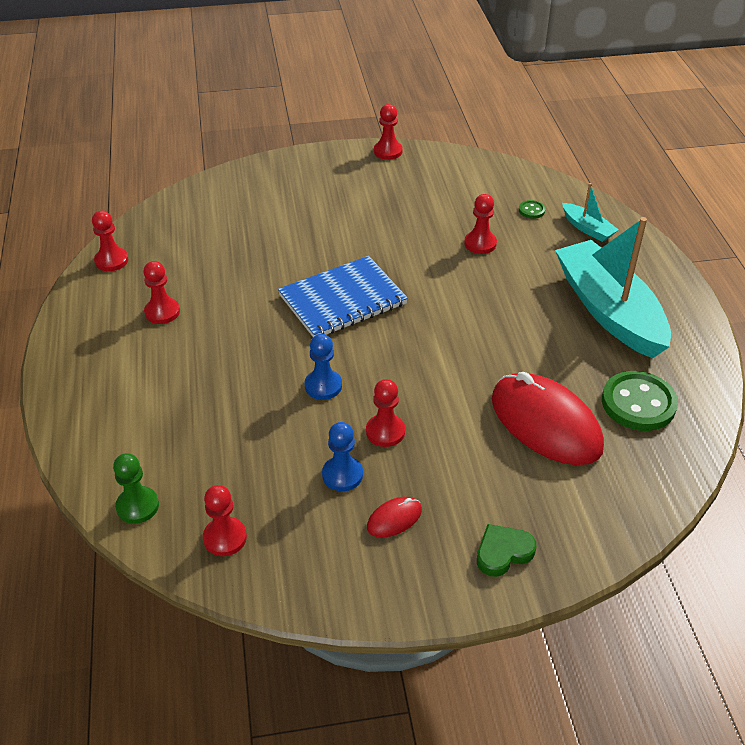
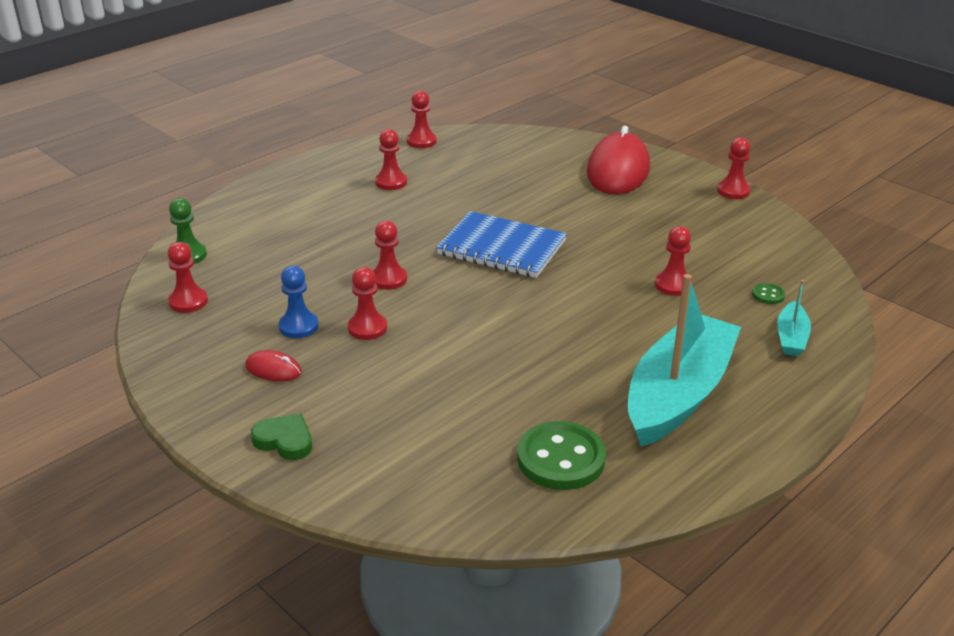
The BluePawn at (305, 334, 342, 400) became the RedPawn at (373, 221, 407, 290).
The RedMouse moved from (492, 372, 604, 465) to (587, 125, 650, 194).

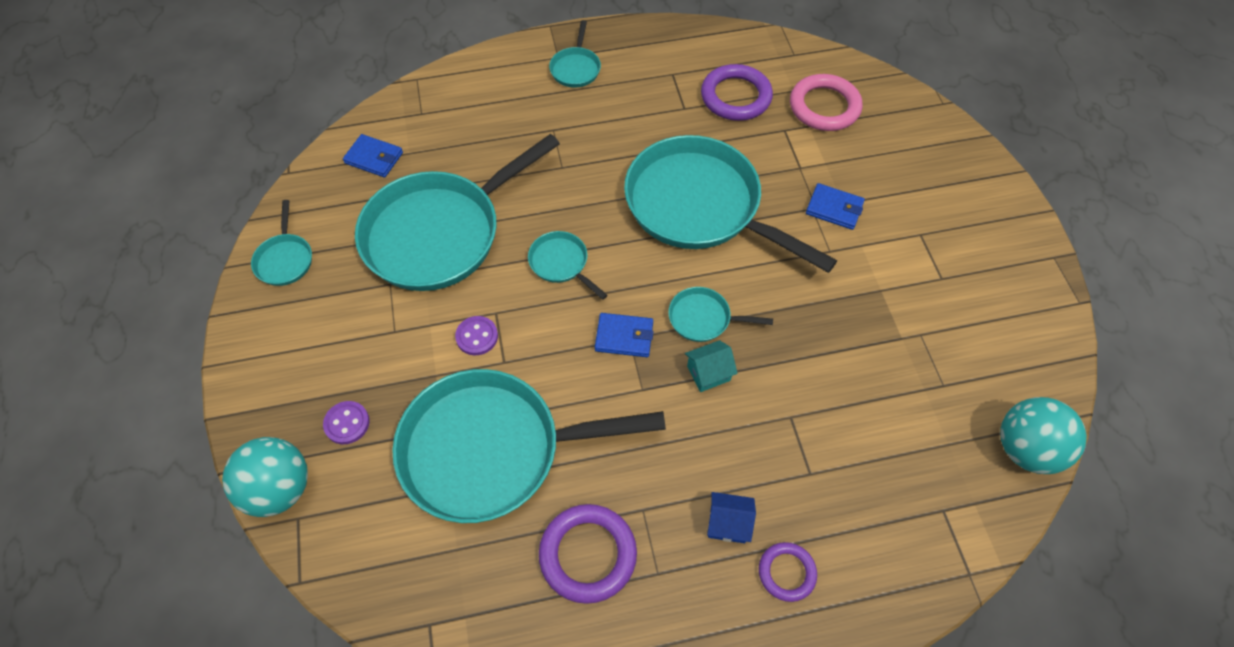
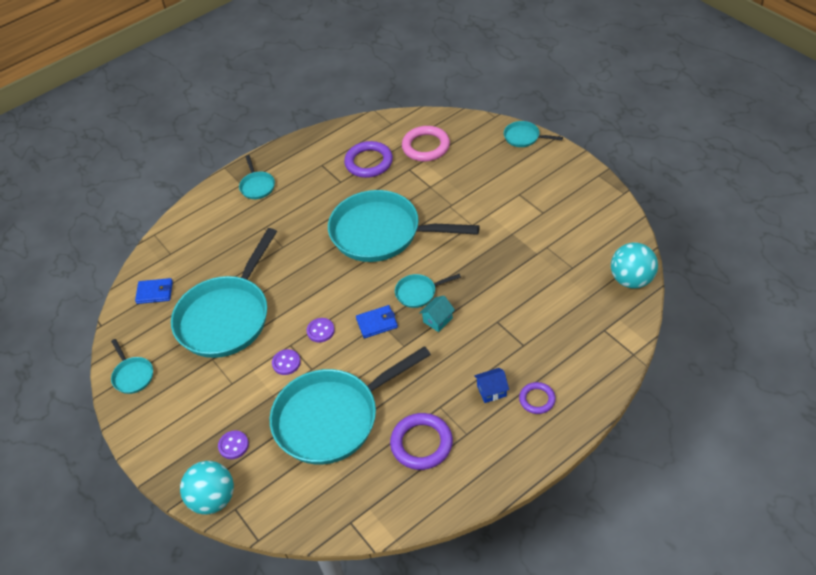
The PurpleButton at (307, 318, 335, 342) appeared.
The TurquoisePan moved from (528, 231, 608, 300) to (504, 121, 563, 147).
The BlueWallet at (806, 183, 865, 230) disappeared.

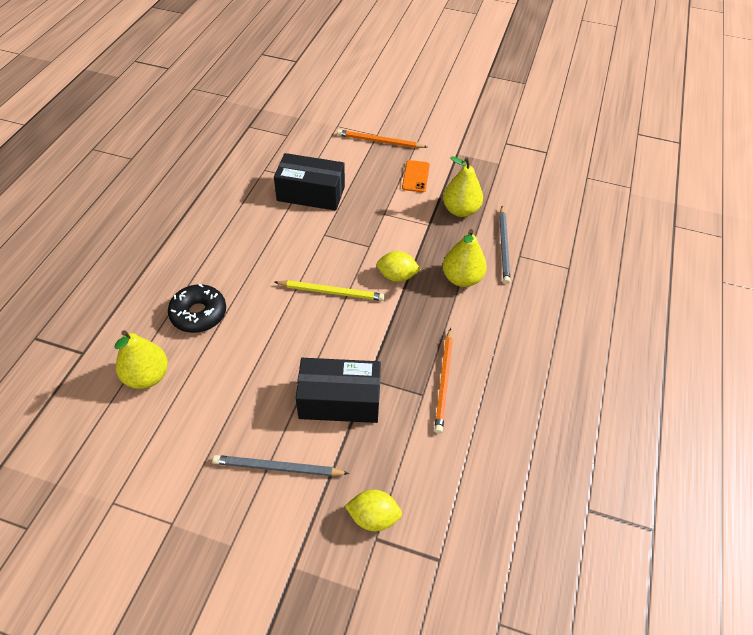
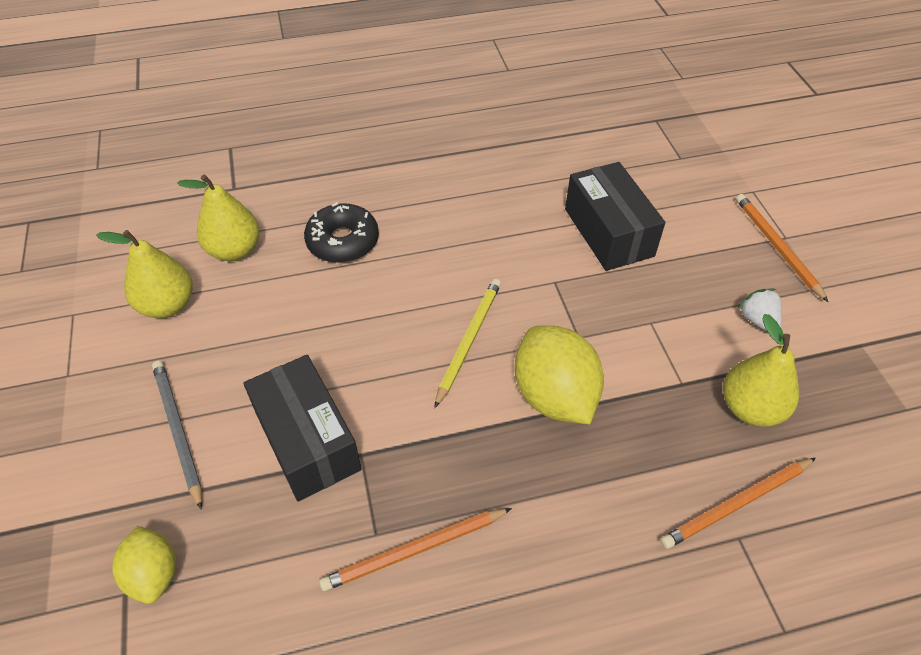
The YellowPear moved from (443, 229, 487, 287) to (96, 230, 193, 318).
The YellowPencil at (275, 280, 385, 301) turned 135 degrees counterclockwise.
The YellowLemon at (377, 251, 421, 282) changed to 1.68 times the size.
The GreyPencil at (499, 206, 510, 284) became the OrangePencil at (660, 458, 816, 549).
The OrangePhone at (402, 160, 430, 192) was replaced by the WhiteStrawberry at (738, 289, 782, 331).

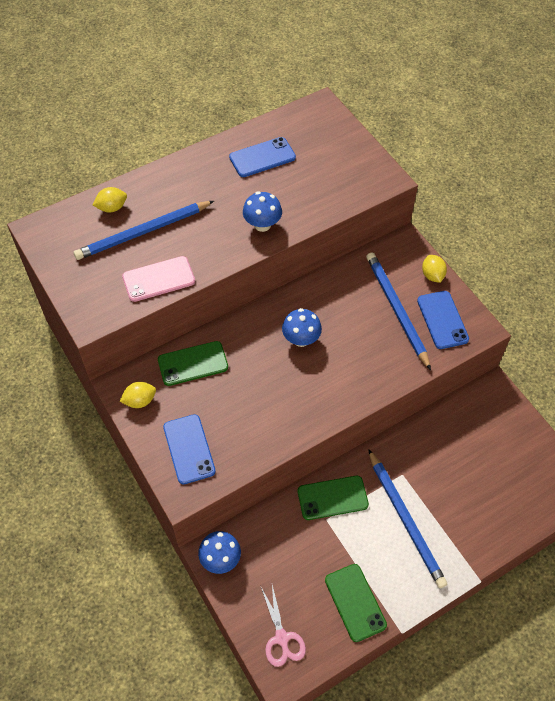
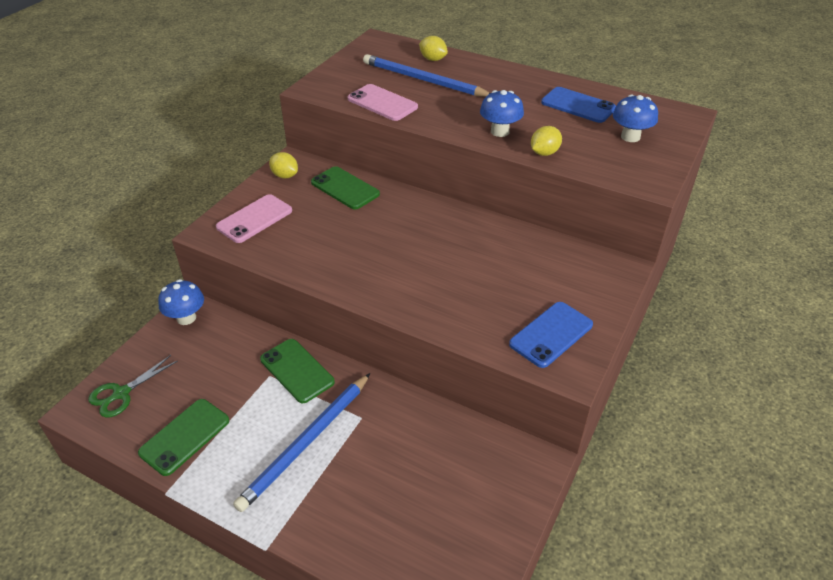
The PinkScissors at (261, 585, 306, 667) became the GreenScissors at (88, 355, 178, 418).
The BluePhone at (163, 414, 216, 484) became the PinkPhone at (216, 194, 292, 243).
The YellowLemon moved from (422, 255, 447, 283) to (531, 126, 562, 156).
The BlueMushroom moved from (282, 308, 322, 347) to (613, 94, 658, 142).
The BluePencil at (366, 252, 431, 370) disappeared.

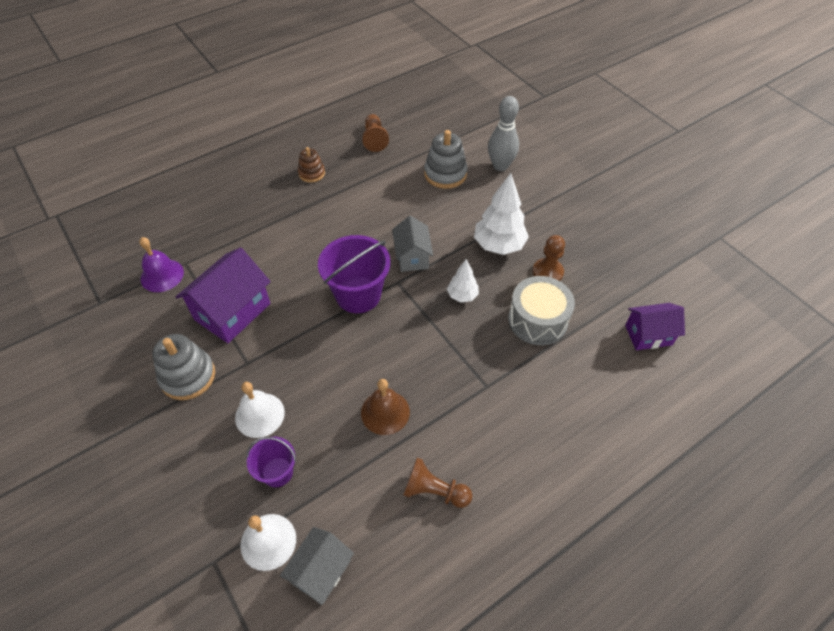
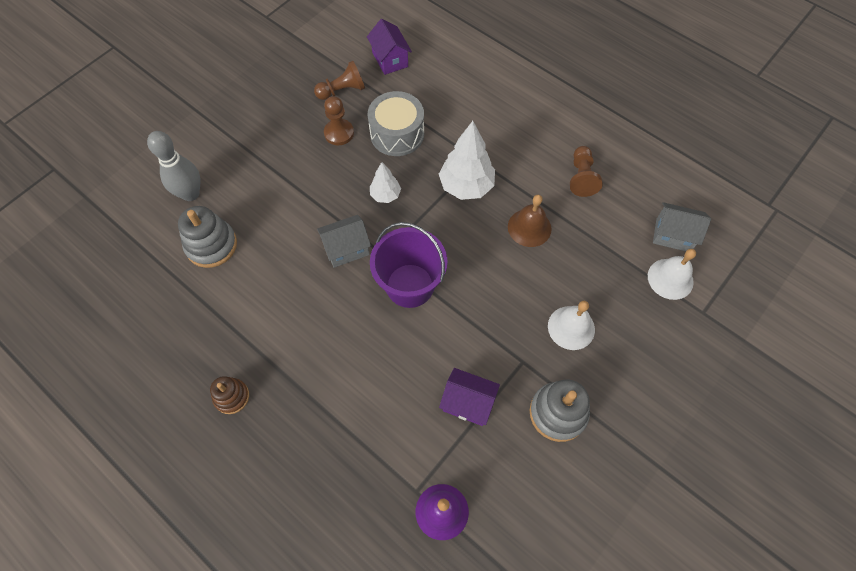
The BrownPawn moved from (362, 114, 389, 152) to (314, 61, 365, 100).
The WhiteTree moved from (474, 173, 529, 255) to (439, 121, 495, 200).
The PurpleHouse at (176, 247, 271, 343) changed to 0.63 times the size.
The PurpleBucket at (247, 437, 296, 487) disappeared.

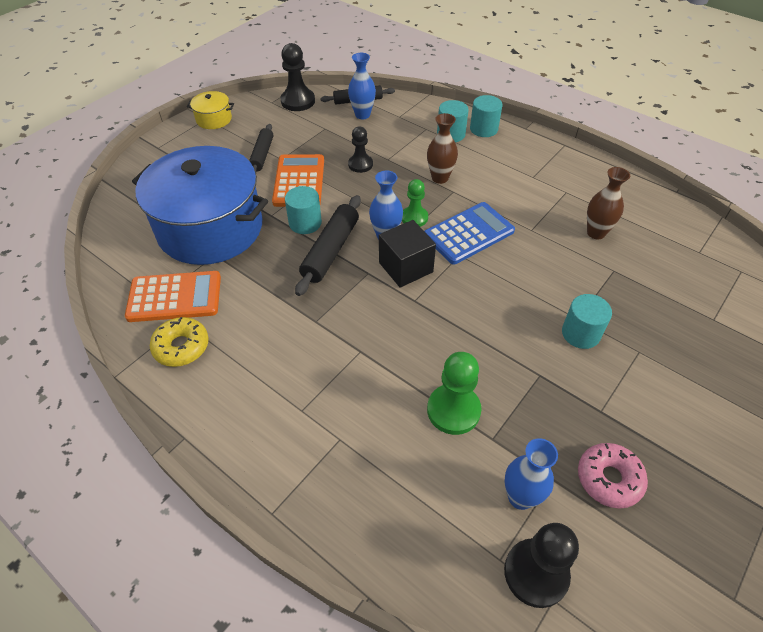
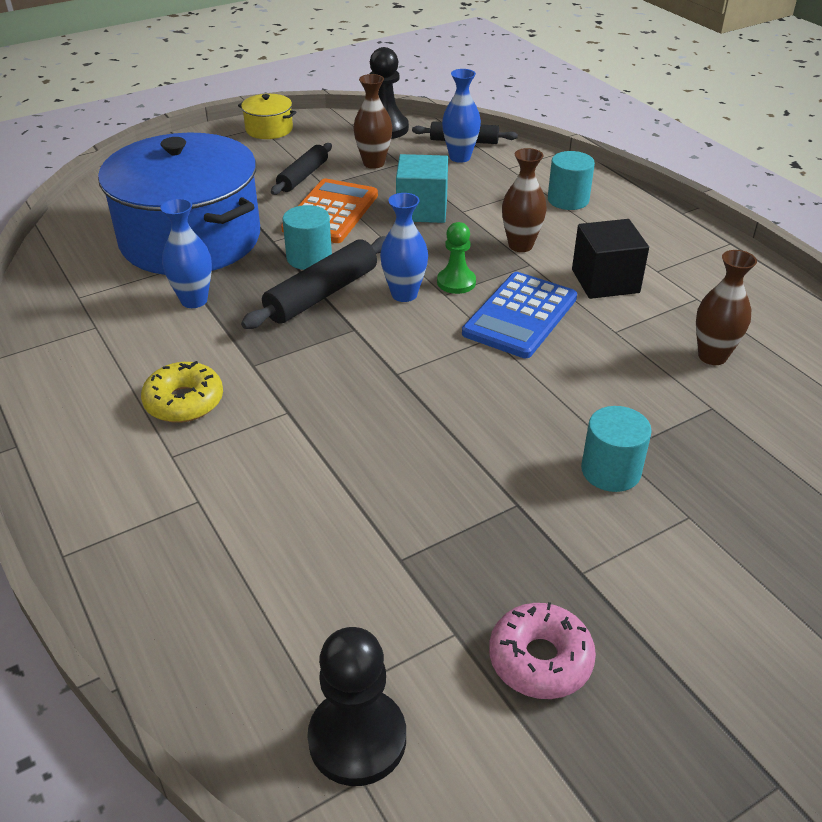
The YellowDonut moved from (150, 317, 209, 367) to (141, 361, 223, 423).
The BlueVase moved from (504, 438, 558, 510) to (161, 198, 212, 308).
The BrownVase at (353, 74, 392, 169) appeared.
The BlackPawn at (348, 126, 373, 173) was replaced by the TurquoiseCube at (396, 154, 448, 223).
The BlueCalculator at (424, 202, 515, 265) turned 135 degrees clockwise.
The BlackCube moved from (379, 220, 436, 288) to (572, 219, 649, 299).
The OrangeCalculator at (125, 271, 221, 322) disappeared.
The GreenPawn at (427, 352, 482, 435) disappeared.
The TurquoiseCylinder at (470, 95, 503, 137) disappeared.

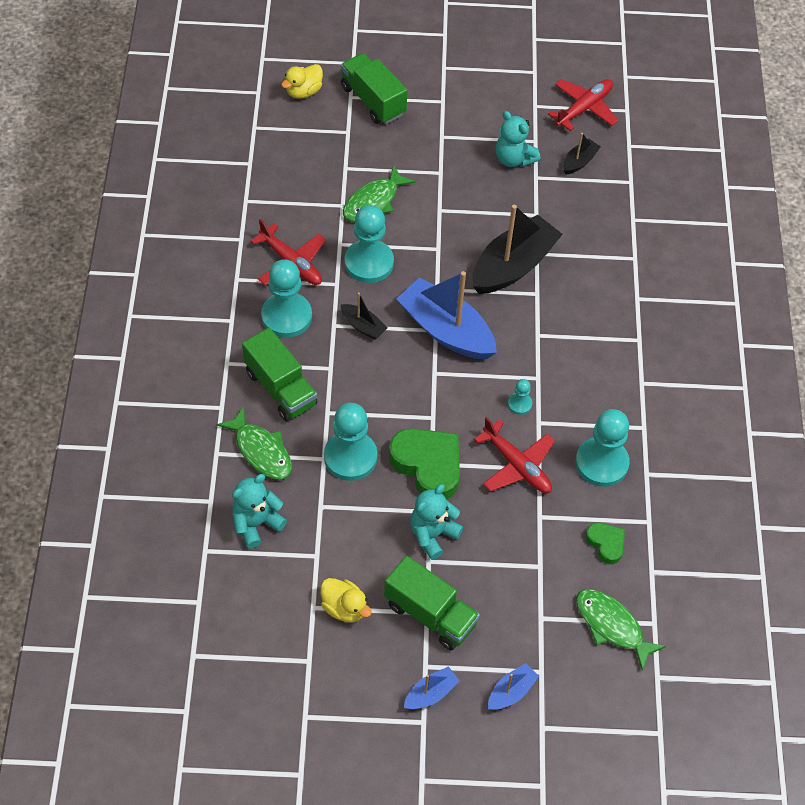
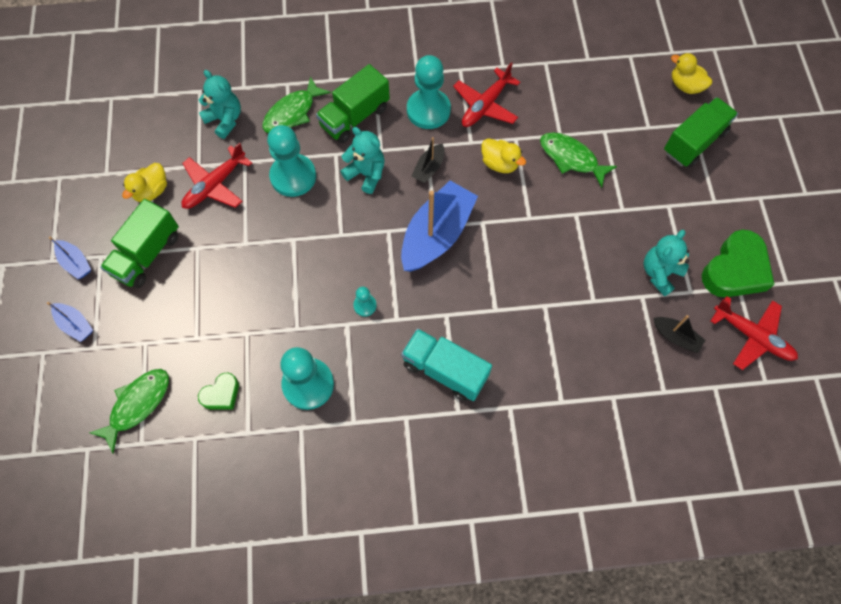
The RedPlane moved from (474, 417, 555, 493) to (181, 142, 252, 209).
The TurquoiseTeddyBear moved from (410, 484, 463, 560) to (340, 127, 385, 194).
The TurquoiseTruck at (401, 328, 492, 401) appeared.
The TurquoisePawn at (345, 205, 394, 283) was replaced by the YellowDuck at (481, 138, 526, 173).
The GreenHeart moved from (389, 428, 460, 500) to (702, 230, 775, 297).
The BlackBoat at (472, 205, 563, 294) disappeared.

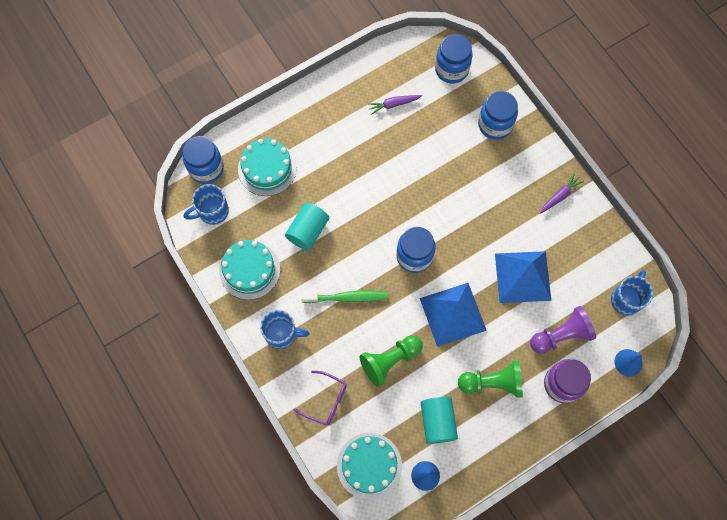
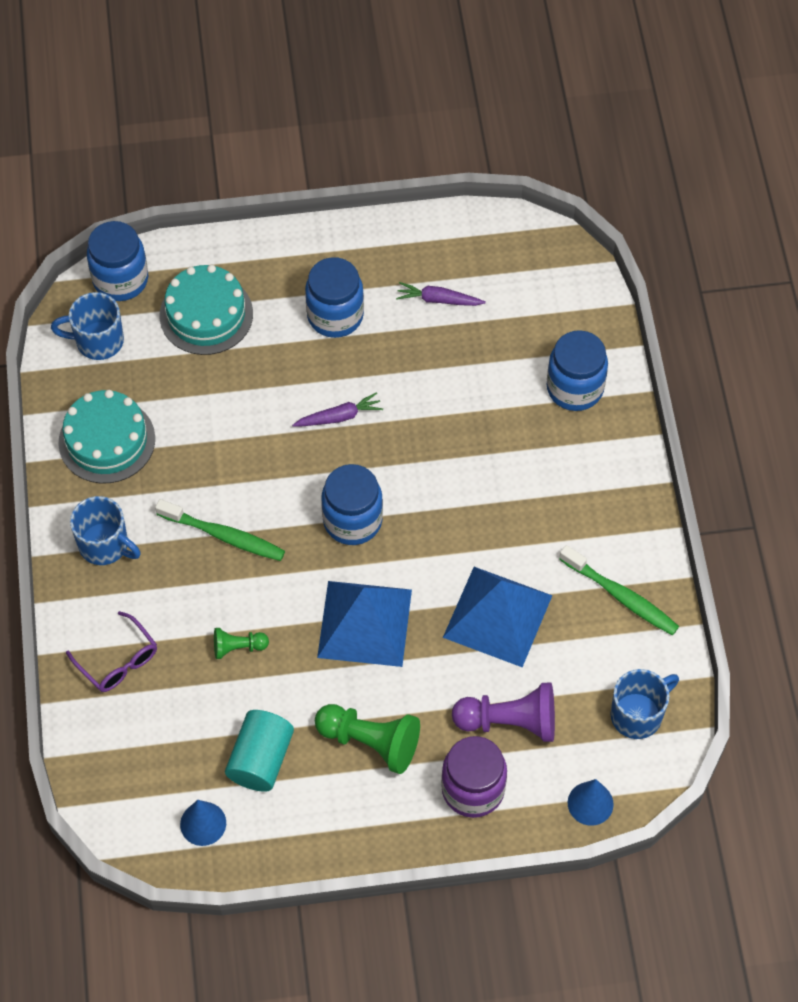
The GreenPawn at (360, 335, 423, 387) changed to 0.54 times the size.
The PurpleCarrot moved from (540, 173, 584, 214) to (292, 392, 383, 427).
The BlueJar moved from (435, 34, 473, 84) to (305, 257, 364, 338).
The GreenToothbrush at (559, 545, 679, 635) appeared.
The TurquoiseCylinder at (285, 203, 329, 251) disappeared.
The TurquoiseCake at (337, 433, 402, 500) disappeared.

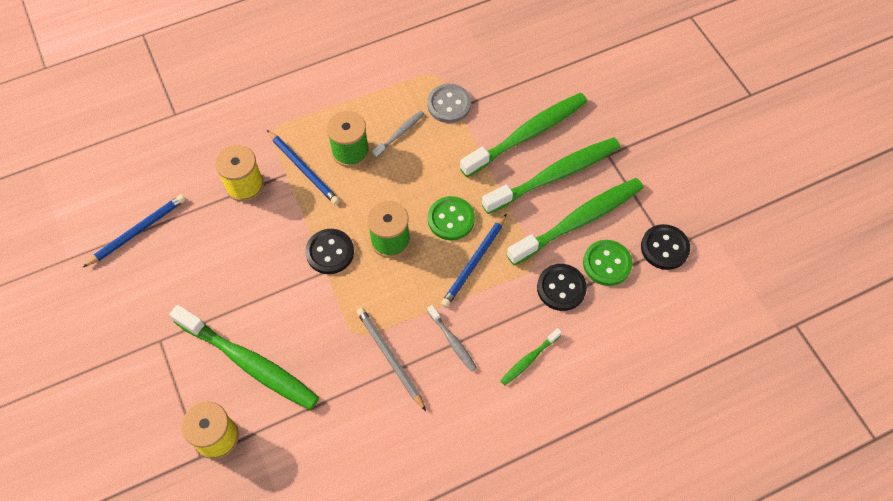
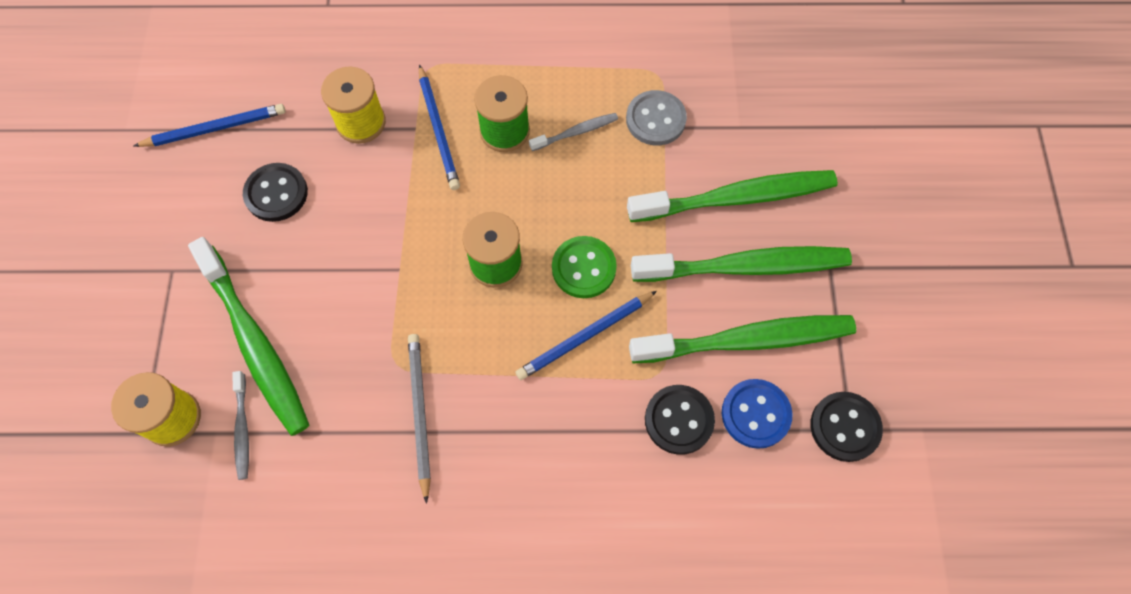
The GreyToothbrush moved from (427, 305, 477, 372) to (232, 371, 249, 480).
The BlackButton moved from (305, 229, 354, 274) to (243, 163, 308, 222).
The GreenButton at (583, 240, 632, 286) became the BlueButton at (722, 379, 793, 449).
The GreenToothbrush at (500, 328, 562, 385) disappeared.

